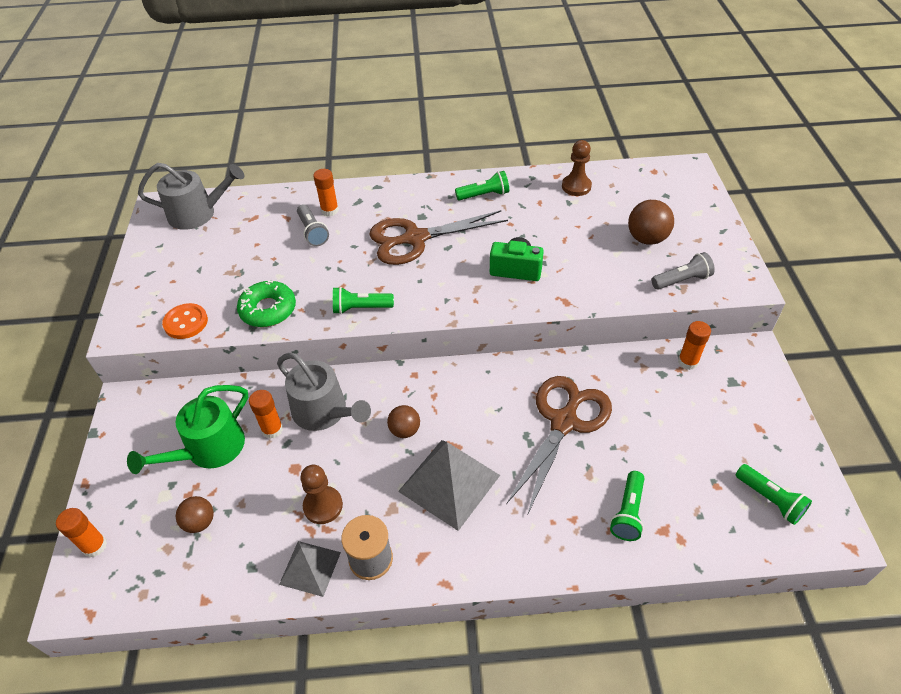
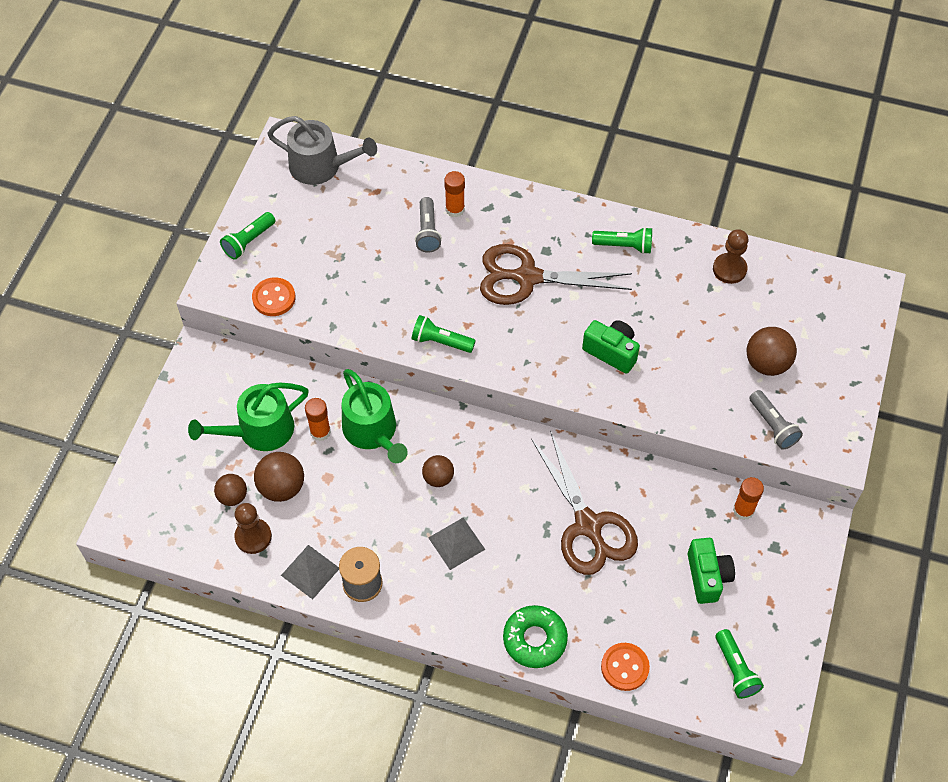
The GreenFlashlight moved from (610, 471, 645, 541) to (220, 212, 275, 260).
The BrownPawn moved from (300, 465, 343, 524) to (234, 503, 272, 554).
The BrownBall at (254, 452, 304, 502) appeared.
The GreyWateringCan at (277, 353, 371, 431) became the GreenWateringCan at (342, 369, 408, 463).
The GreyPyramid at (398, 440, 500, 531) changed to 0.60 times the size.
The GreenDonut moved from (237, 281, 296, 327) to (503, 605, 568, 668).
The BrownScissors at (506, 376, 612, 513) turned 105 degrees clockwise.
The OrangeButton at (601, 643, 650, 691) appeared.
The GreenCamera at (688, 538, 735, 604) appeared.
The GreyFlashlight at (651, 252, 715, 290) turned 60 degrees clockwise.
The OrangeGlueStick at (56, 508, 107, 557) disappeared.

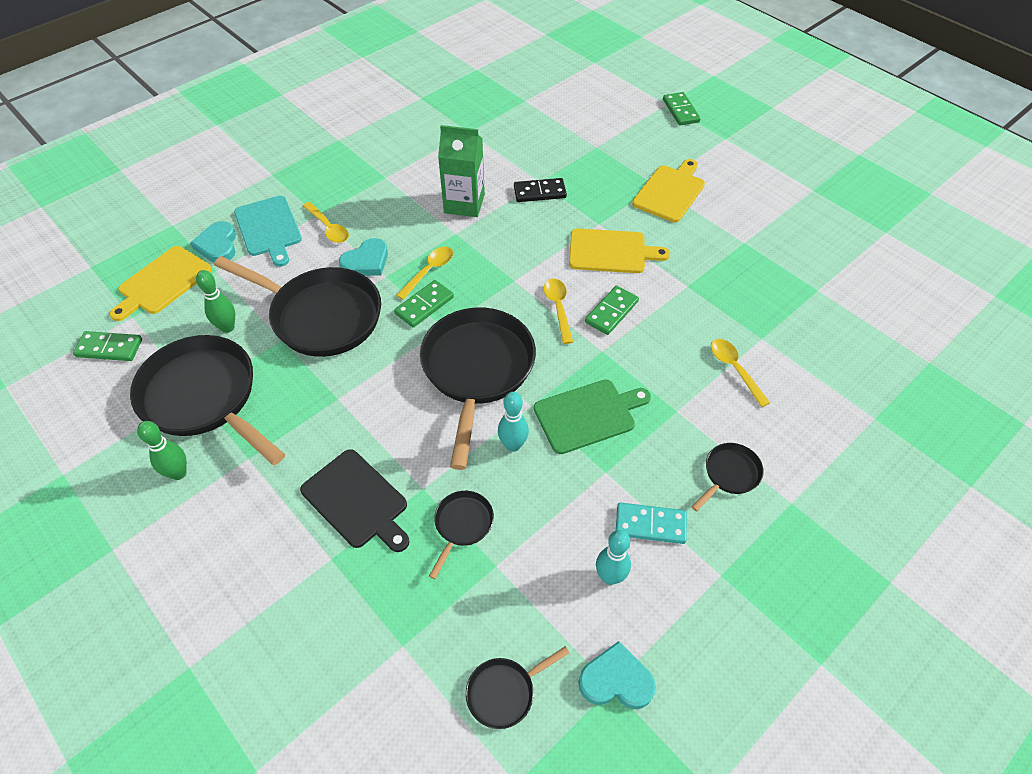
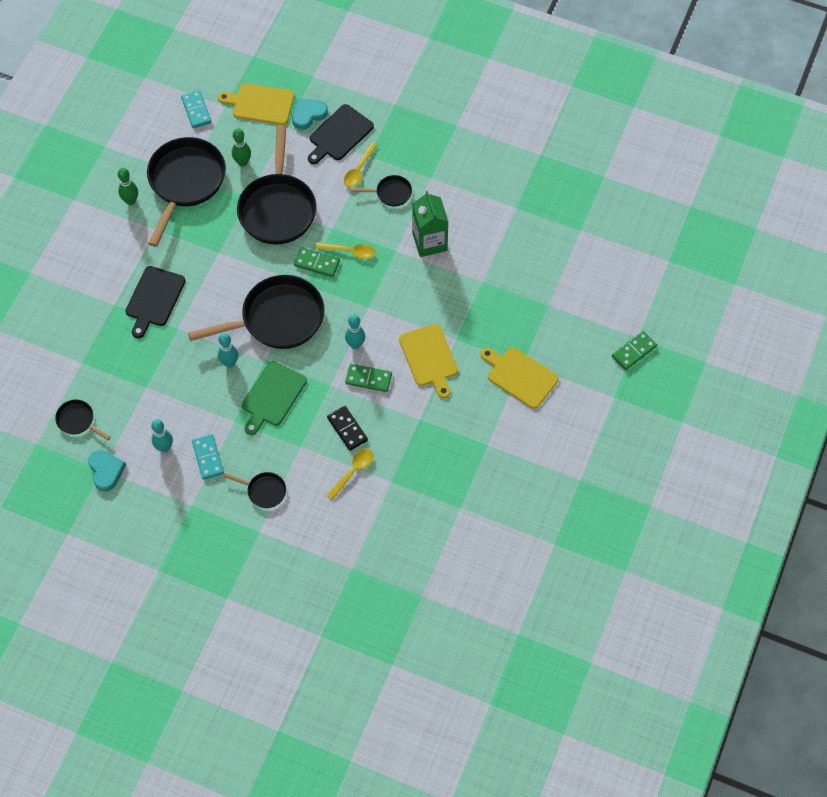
The GreenDomino at (73, 331, 142, 361) became the TurquoiseDomino at (181, 90, 211, 128).
The GreenCuttingBoard at (534, 380, 651, 454) turned 75 degrees clockwise.
The TurquoiseCuttingBoard at (234, 196, 302, 267) became the BlackCuttingBoard at (308, 104, 374, 164).
The BlackDomino moved from (514, 178, 567, 202) to (327, 406, 368, 451).
The YellowSpoon at (544, 278, 573, 344) was replaced by the TurquoiseBowlingPin at (345, 314, 365, 349).
The BlackPan moved from (429, 491, 494, 579) to (352, 175, 412, 206).
The YellowCuttingBoard at (632, 159, 705, 223) turned 150 degrees counterclockwise.
The TurquoiseHeart at (339, 238, 388, 276) disappeared.

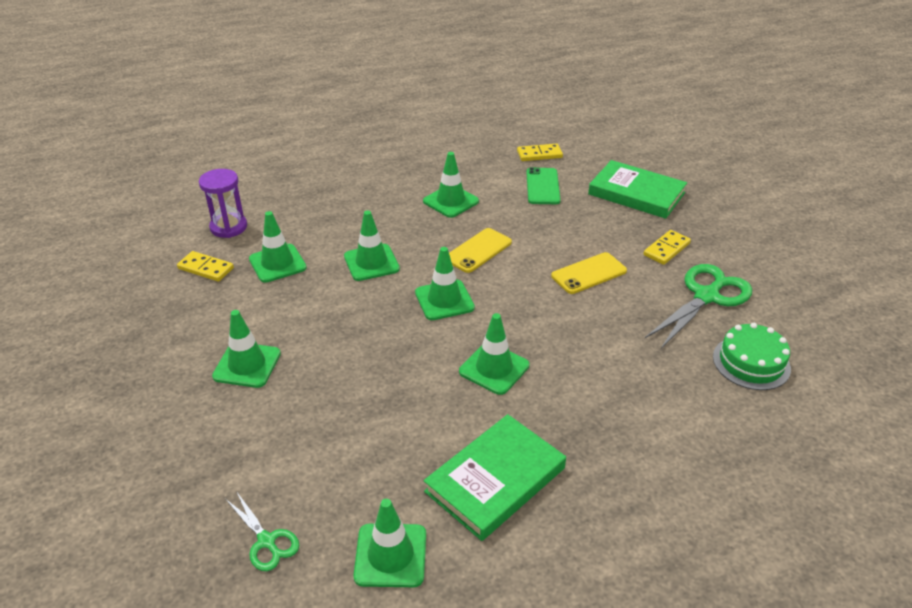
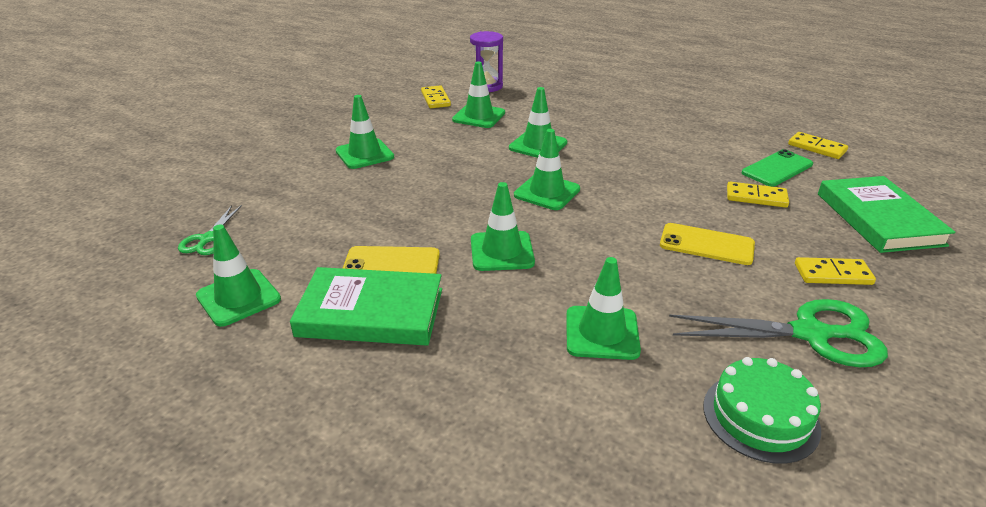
The YellowPhone moved from (449, 228, 512, 273) to (342, 246, 440, 274).
The GreenTrafficCone moved from (423, 152, 479, 218) to (567, 257, 641, 360).
The YellowDomino at (727, 182, 789, 208) appeared.

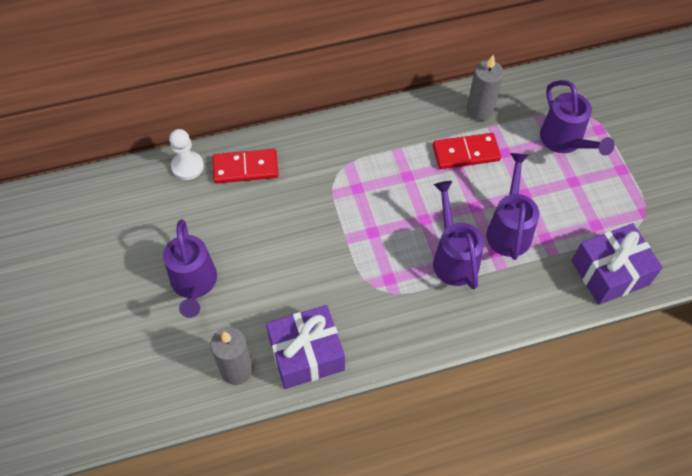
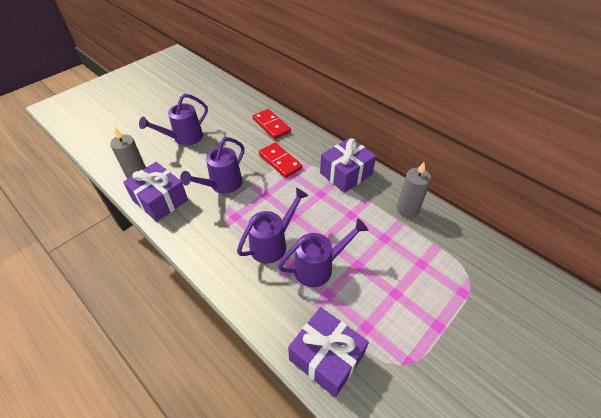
The PurpleWateringCan moved from (540, 80, 615, 156) to (180, 137, 244, 194).
The RedDomino moved from (432, 133, 501, 169) to (259, 142, 302, 178).
The PurpleGift at (320, 137, 376, 193) appeared.
The WhitePawn at (169, 129, 204, 180) disappeared.

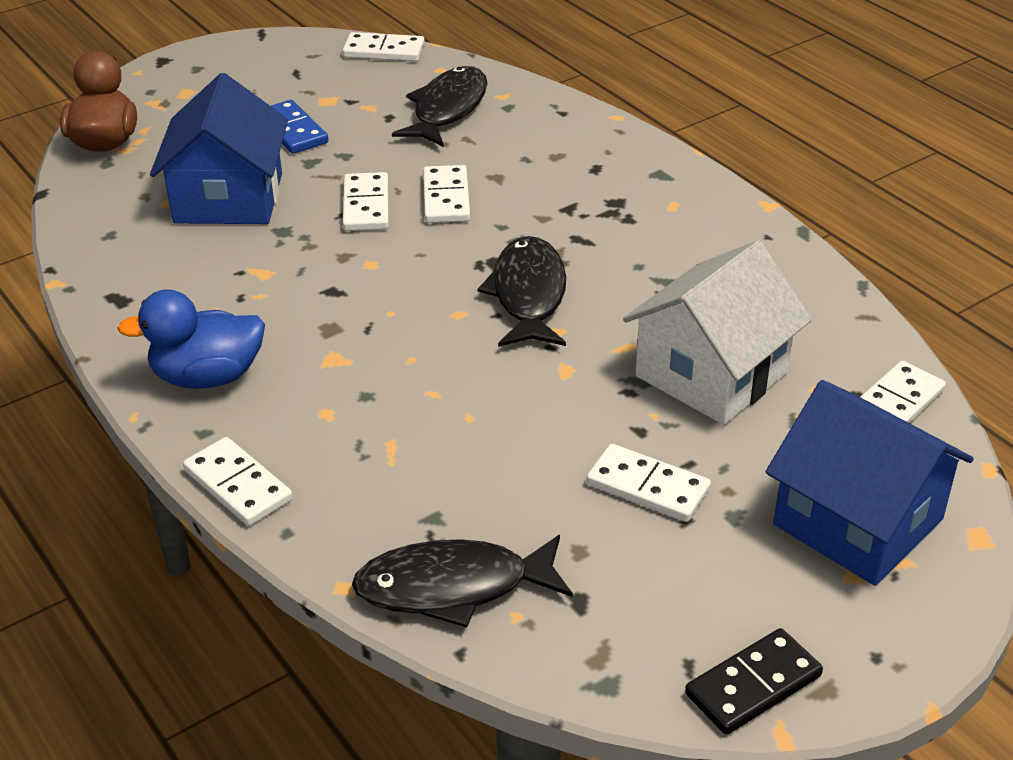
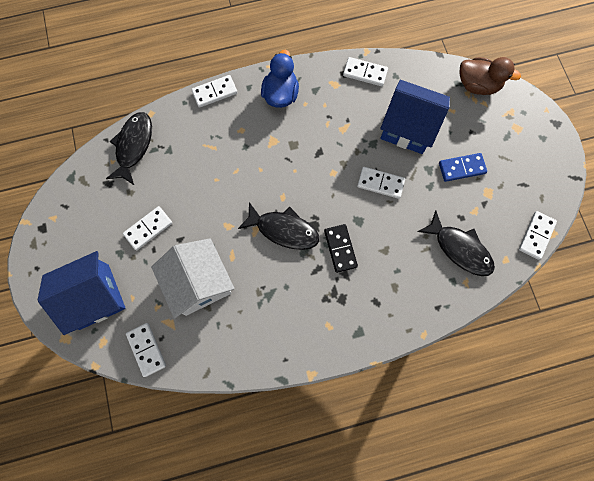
The BlackDomino moved from (685, 628, 823, 735) to (324, 224, 358, 273).
The WhiteDomino moved from (423, 165, 470, 223) to (343, 57, 388, 86).

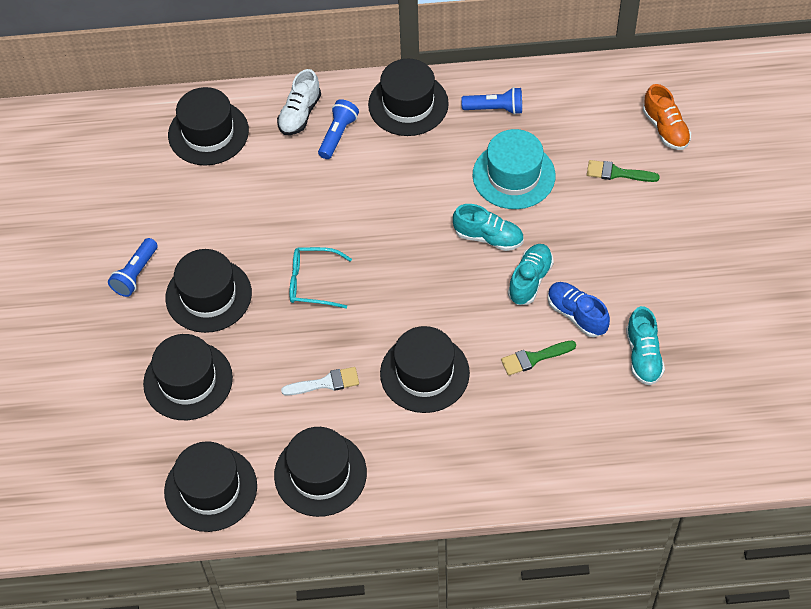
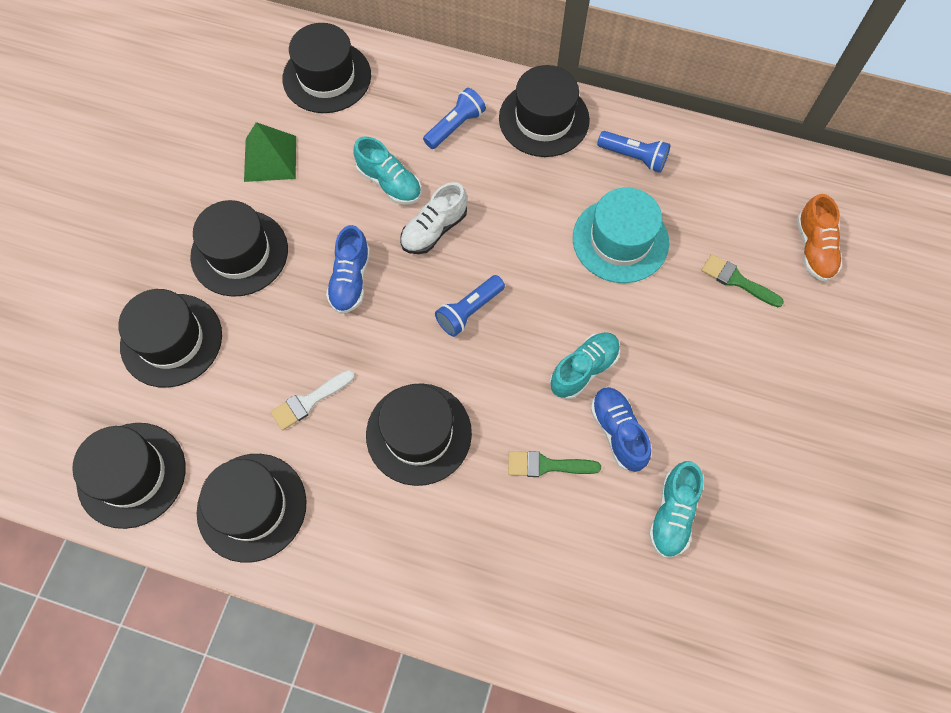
The GreenPyramid at (244, 122, 296, 182) appeared.
The WhiteBrush at (281, 367, 359, 396) turned 135 degrees clockwise.
The TurquoiseGlasses at (289, 247, 352, 309) was replaced by the BlueShoe at (326, 225, 370, 314).
The TurquoiseShoe moved from (453, 204, 524, 251) to (353, 136, 421, 205).
The WhiteShoe moved from (277, 69, 321, 135) to (400, 182, 467, 254).
The BlueFlashlight moved from (108, 238, 158, 297) to (435, 275, 505, 337).

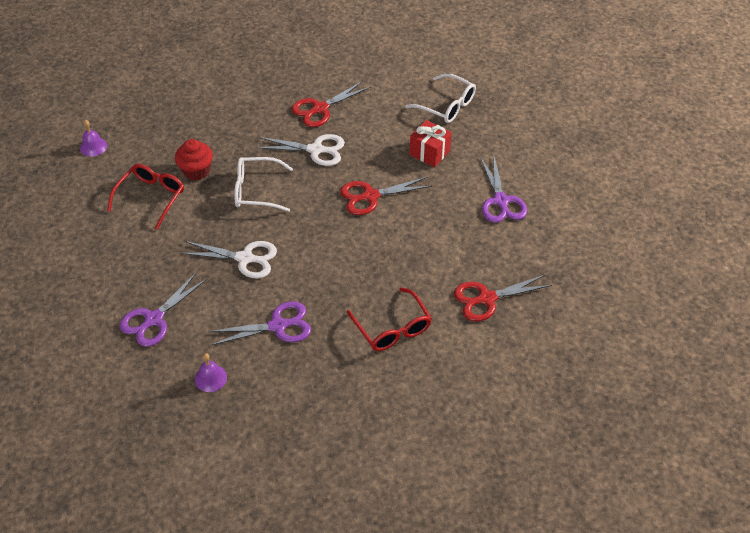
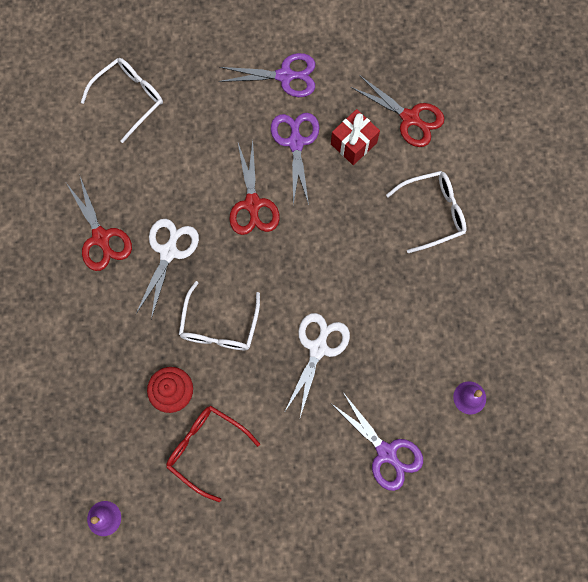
The PurpleScissors moved from (208, 301, 311, 345) to (271, 113, 319, 205).
The RedGift moved from (410, 120, 452, 167) to (331, 109, 380, 165).
The RedScissors at (454, 274, 552, 321) turned 45 degrees counterclockwise.
The RedGlasses at (347, 288, 432, 351) became the WhiteGlasses at (386, 171, 466, 253).

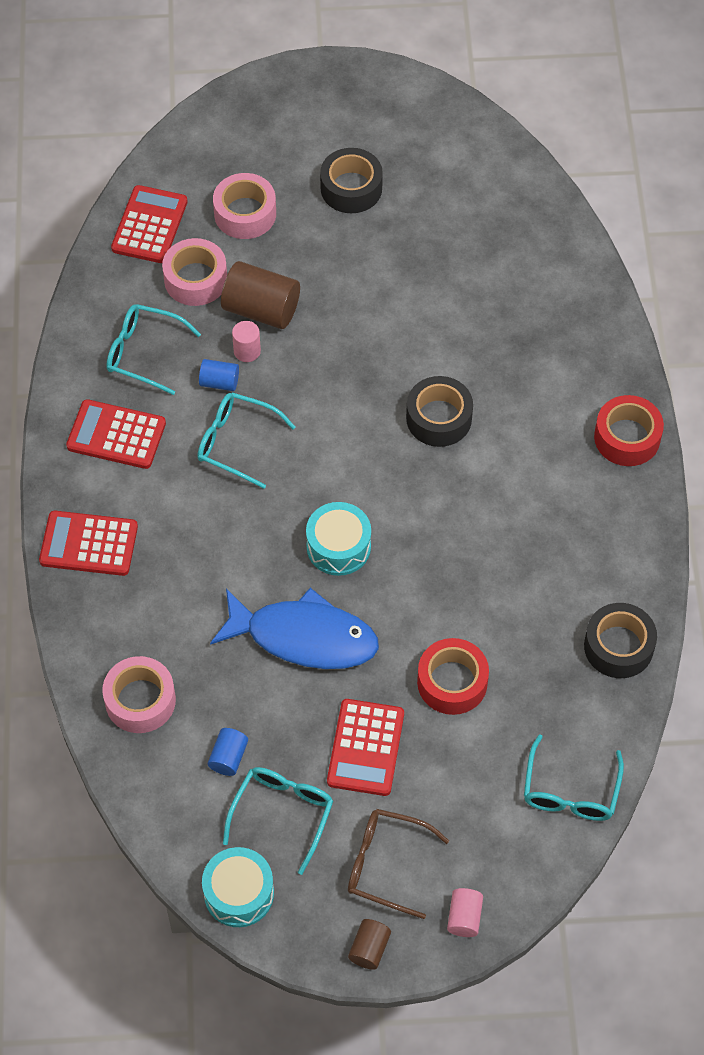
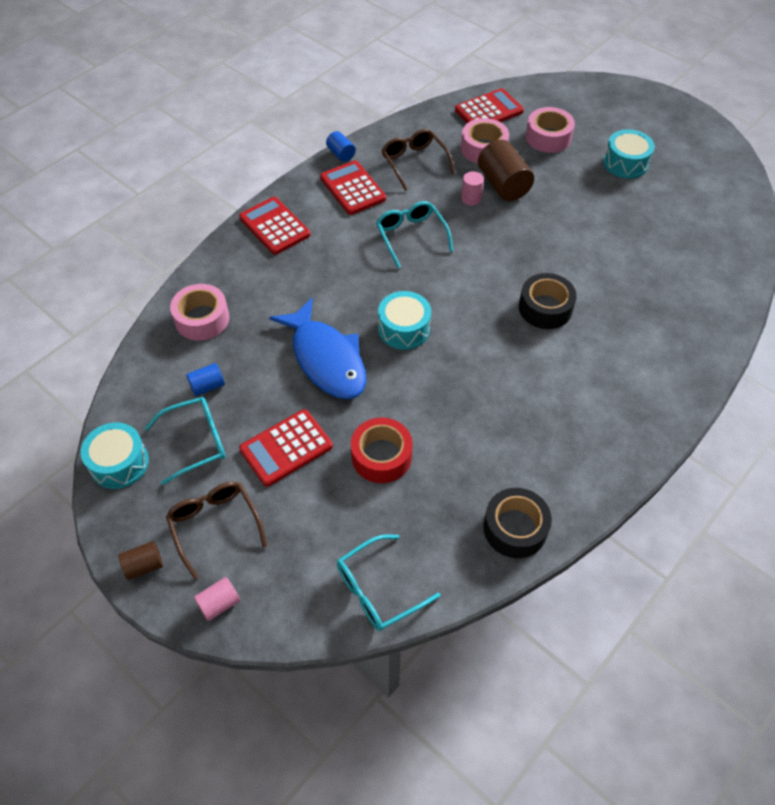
The BlueCylinder moved from (199, 359, 239, 391) to (326, 131, 356, 162).
The TurquoiseGlasses at (106, 304, 201, 395) became the BrownGlasses at (381, 129, 455, 191).
The BlackTape at (320, 148, 383, 213) was replaced by the TurquoiseDrum at (603, 129, 655, 179).
The RedTape at (594, 395, 664, 466) disappeared.

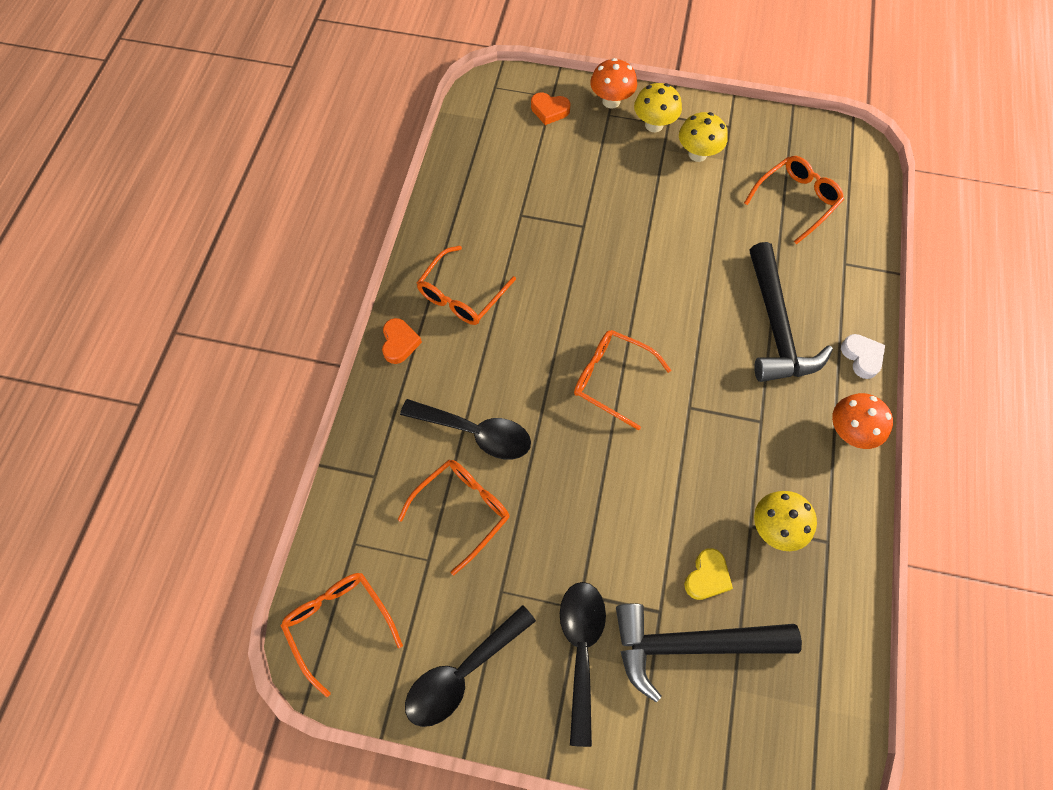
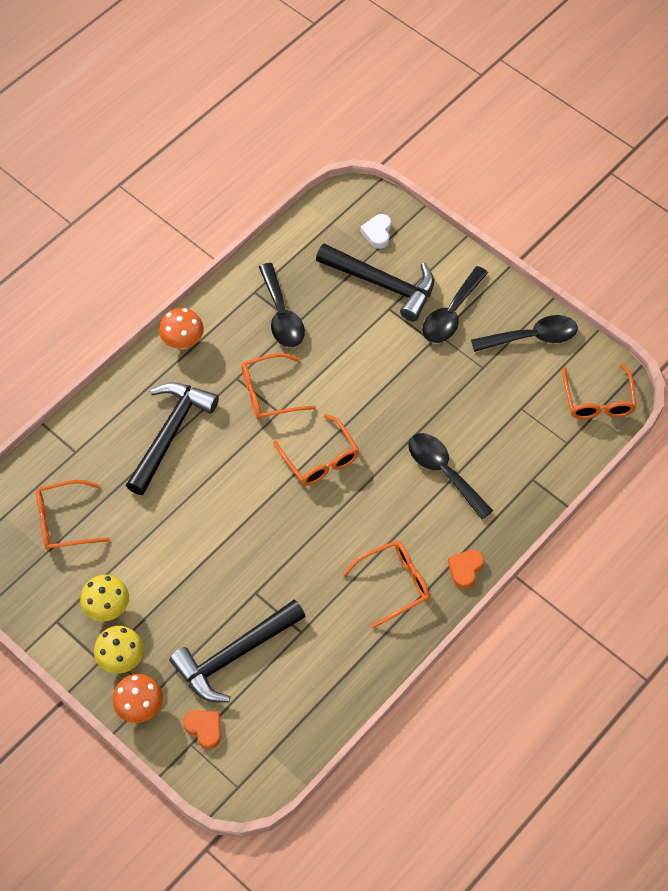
The BlackHammer at (169, 599, 306, 702) appeared.
The OrangeGlasses moved from (398, 460, 510, 575) to (242, 353, 316, 420).
The YellowMushroom at (754, 491, 817, 551) was replaced by the BlackSpoon at (259, 263, 305, 347).
The WhiteHeart moved from (841, 334, 885, 379) to (360, 214, 391, 249).
The YellowHeart at (684, 548, 733, 600) disappeared.

